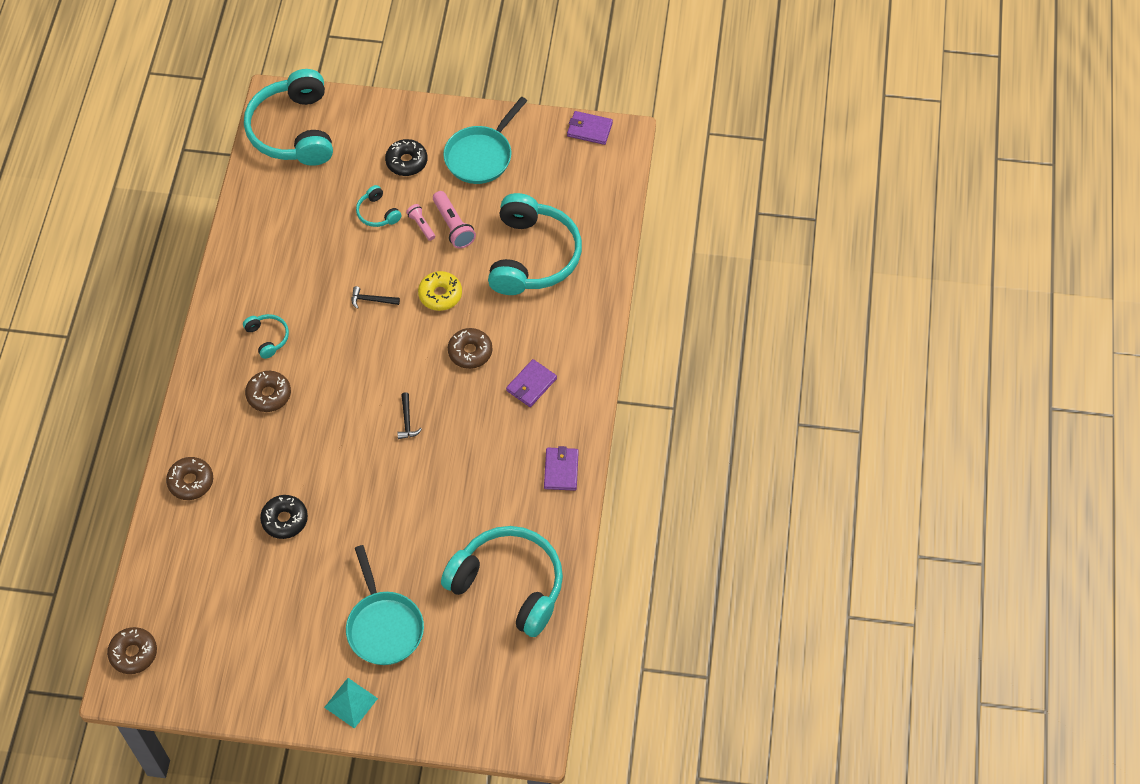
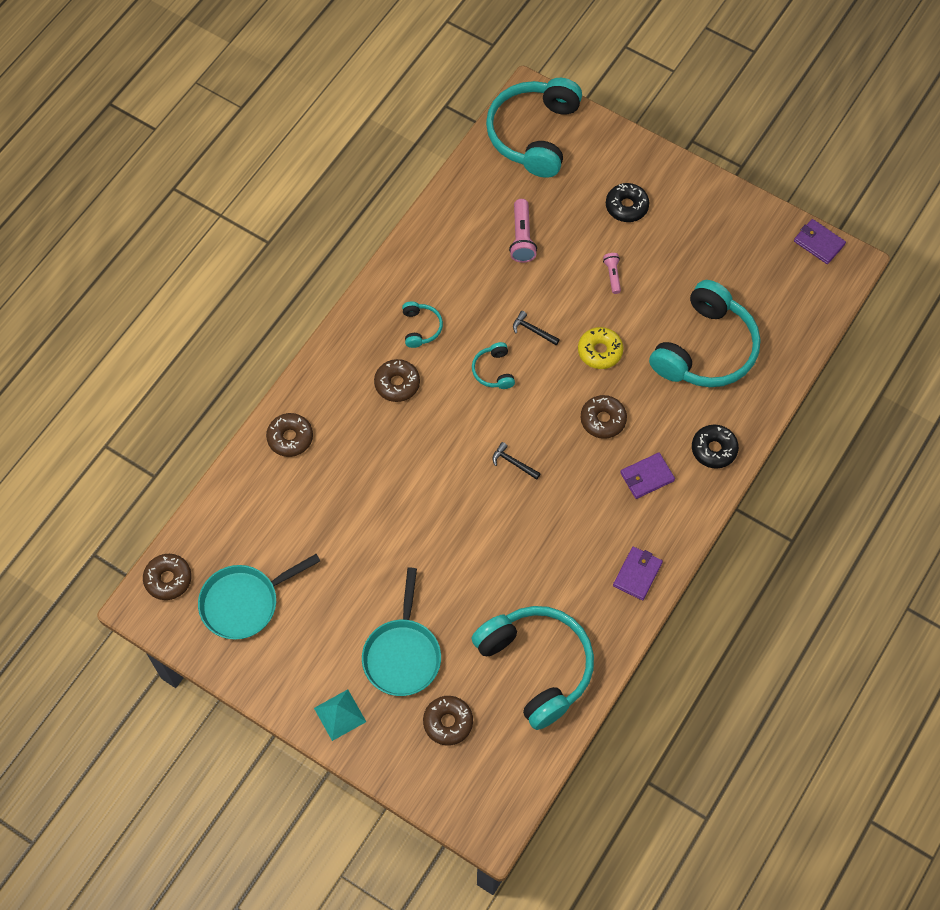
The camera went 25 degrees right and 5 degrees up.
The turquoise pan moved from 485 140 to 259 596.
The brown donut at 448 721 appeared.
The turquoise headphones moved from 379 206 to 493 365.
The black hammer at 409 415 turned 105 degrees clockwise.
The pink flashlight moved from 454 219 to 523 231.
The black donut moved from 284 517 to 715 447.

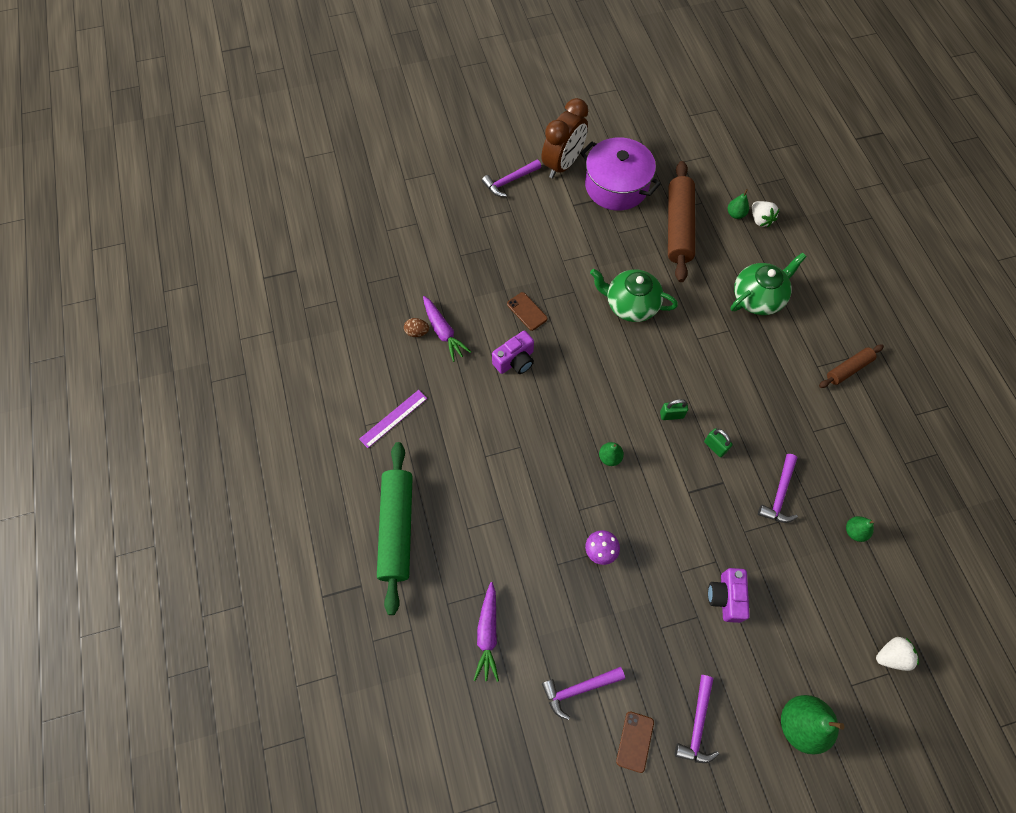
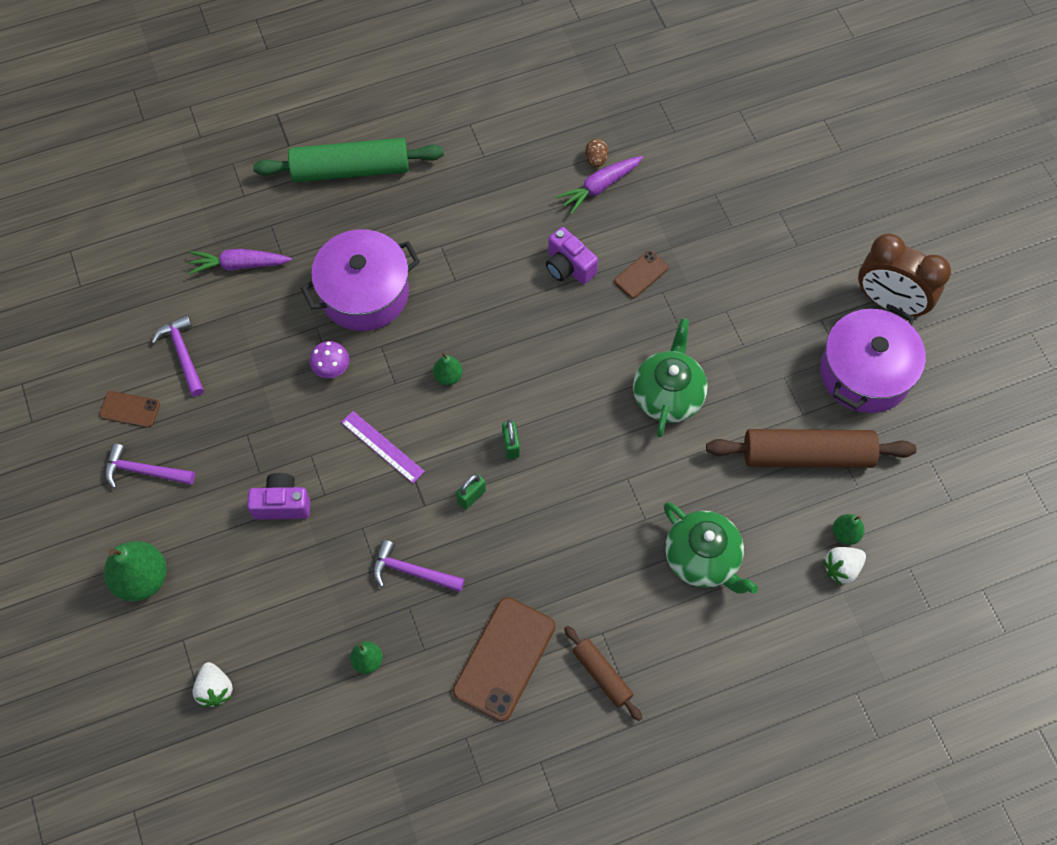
The camera went 85 degrees right and 0 degrees up.
The purple pot at 360 280 appeared.
The purple ruler moved from 393 419 to 383 447.
The brown phone at 504 659 appeared.
The purple hammer at 511 178 disappeared.

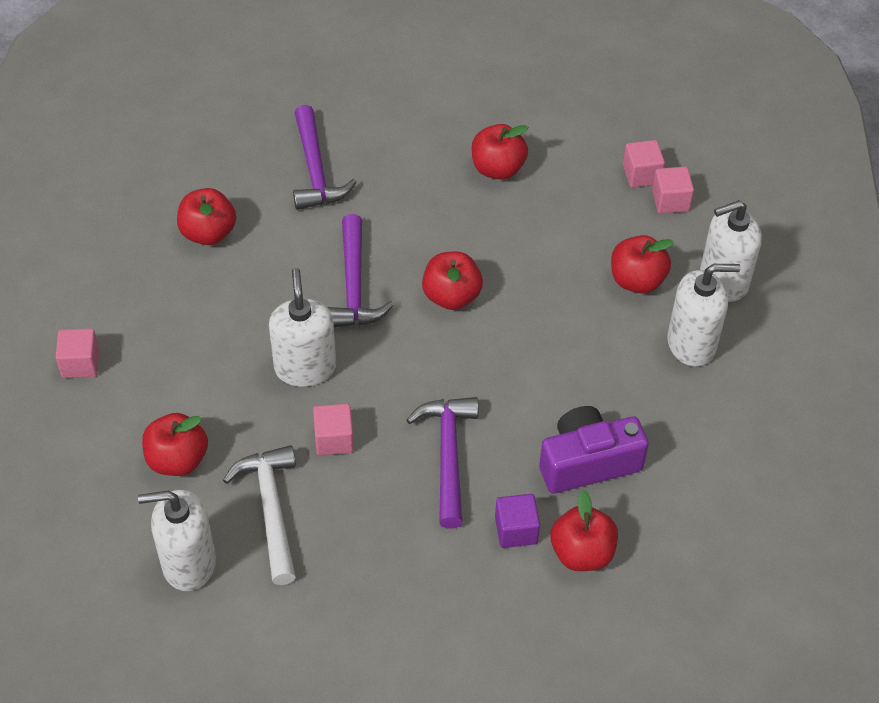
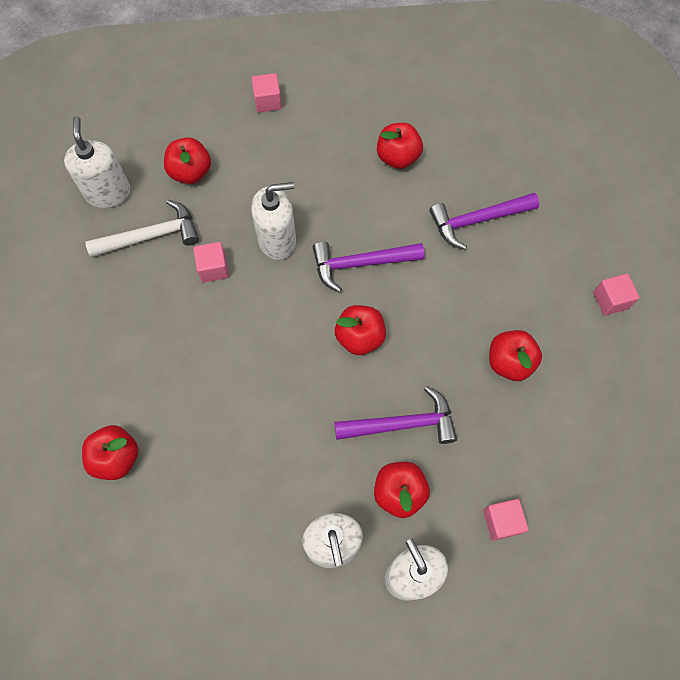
The camera went 85 degrees right and 15 degrees up.
The purple hammer moved from 442 463 to 395 415.
The pink cube moved from 644 164 to 616 295.
The purple cube at 517 521 disappeared.
The purple camera at 594 449 disappeared.

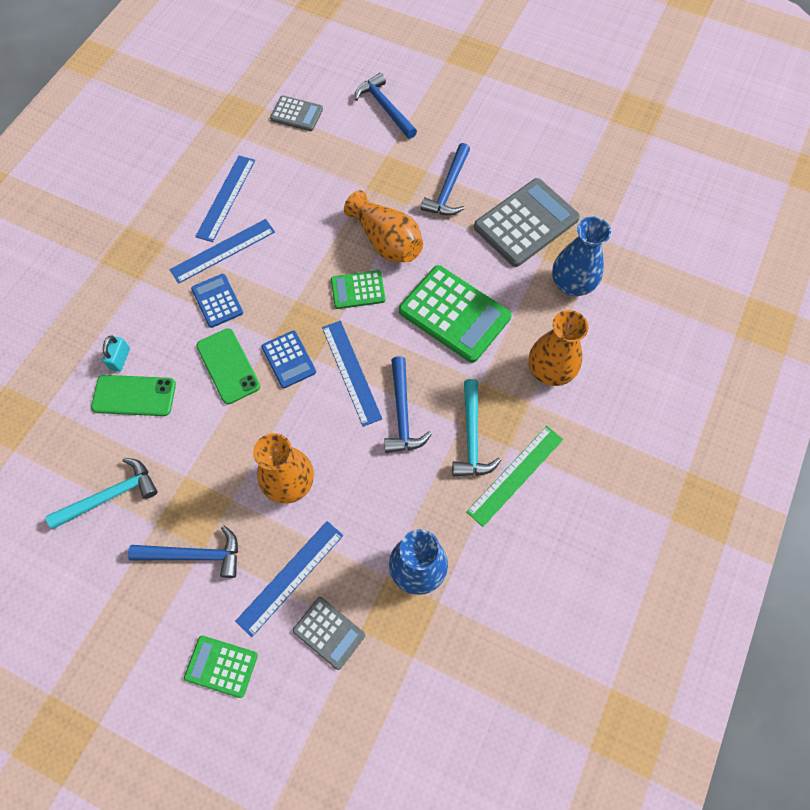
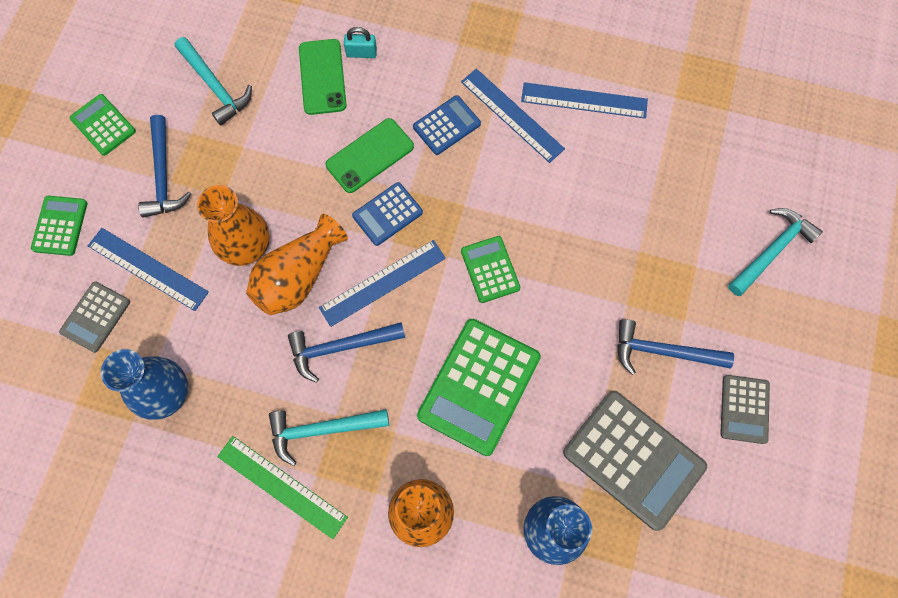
The camera went 80 degrees right and 5 degrees up.
The green calculator at 103 125 appeared.
The orange vase moved from 383 226 to 297 264.
The grey calculator moved from 296 113 to 745 409.
The blue hammer at 386 106 became the turquoise hammer at 775 252.

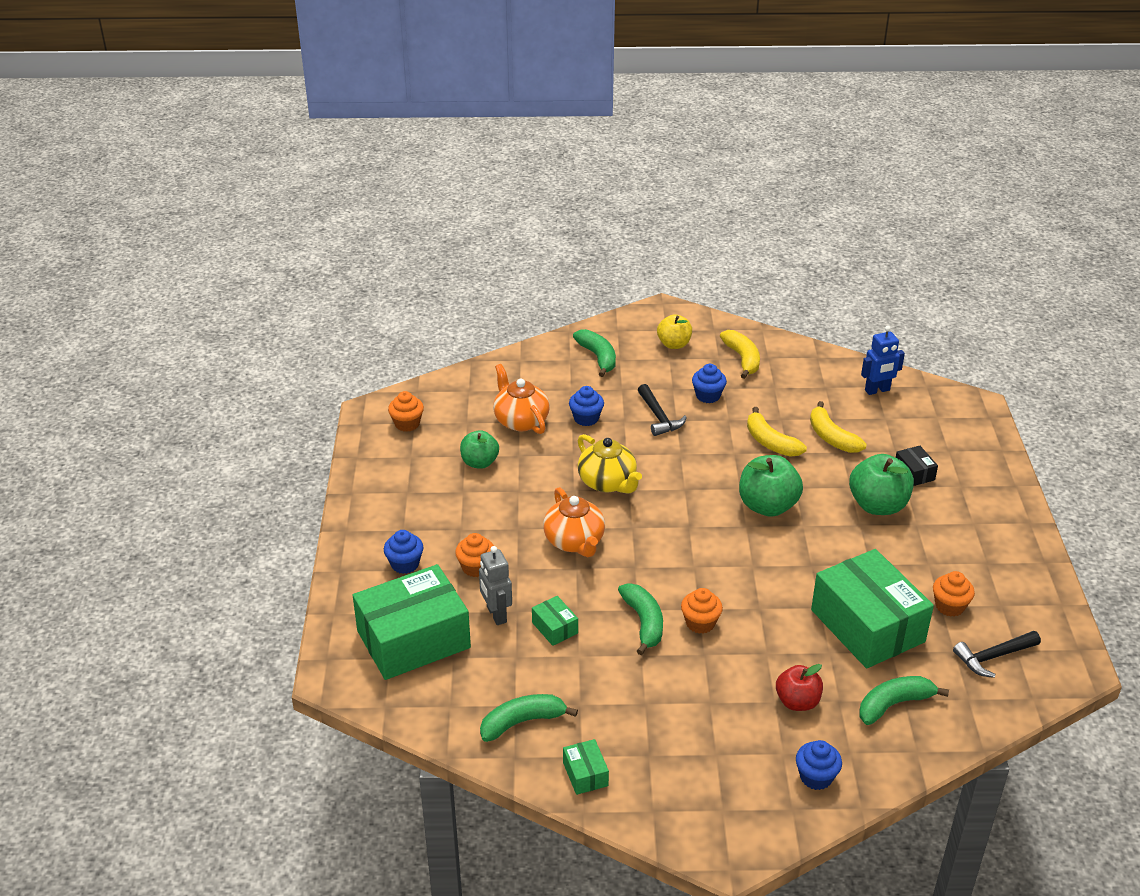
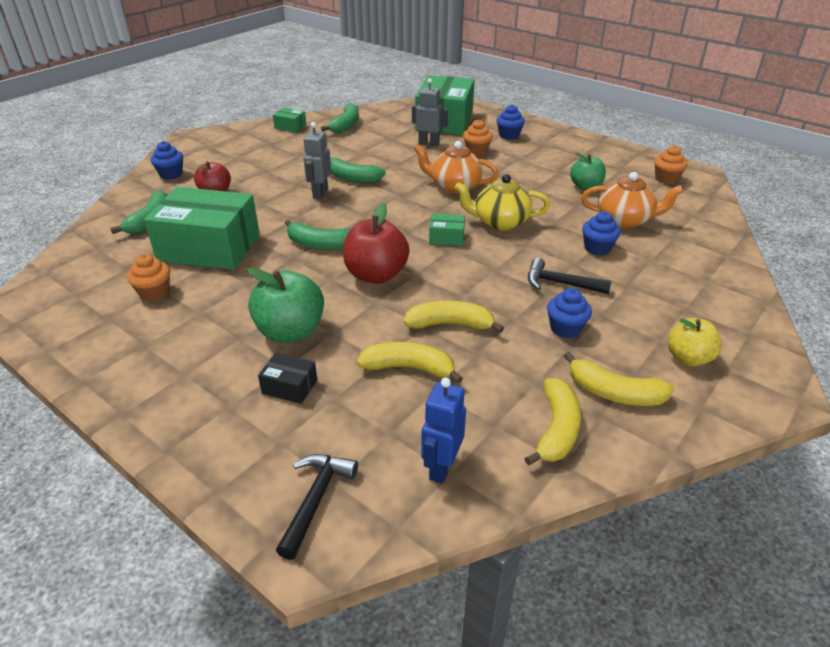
The camera went 130 degrees right and 0 degrees up.
The black hammer moved from 997 654 to 317 507.
The green banana moved from 594 353 to 318 235.
The orange cupcake at 702 611 was replaced by the grey robot at 317 160.
The green apple at 771 486 became the red apple at 376 243.
The green box moved from 555 621 to 447 230.
The yellow banana at 553 422 appeared.

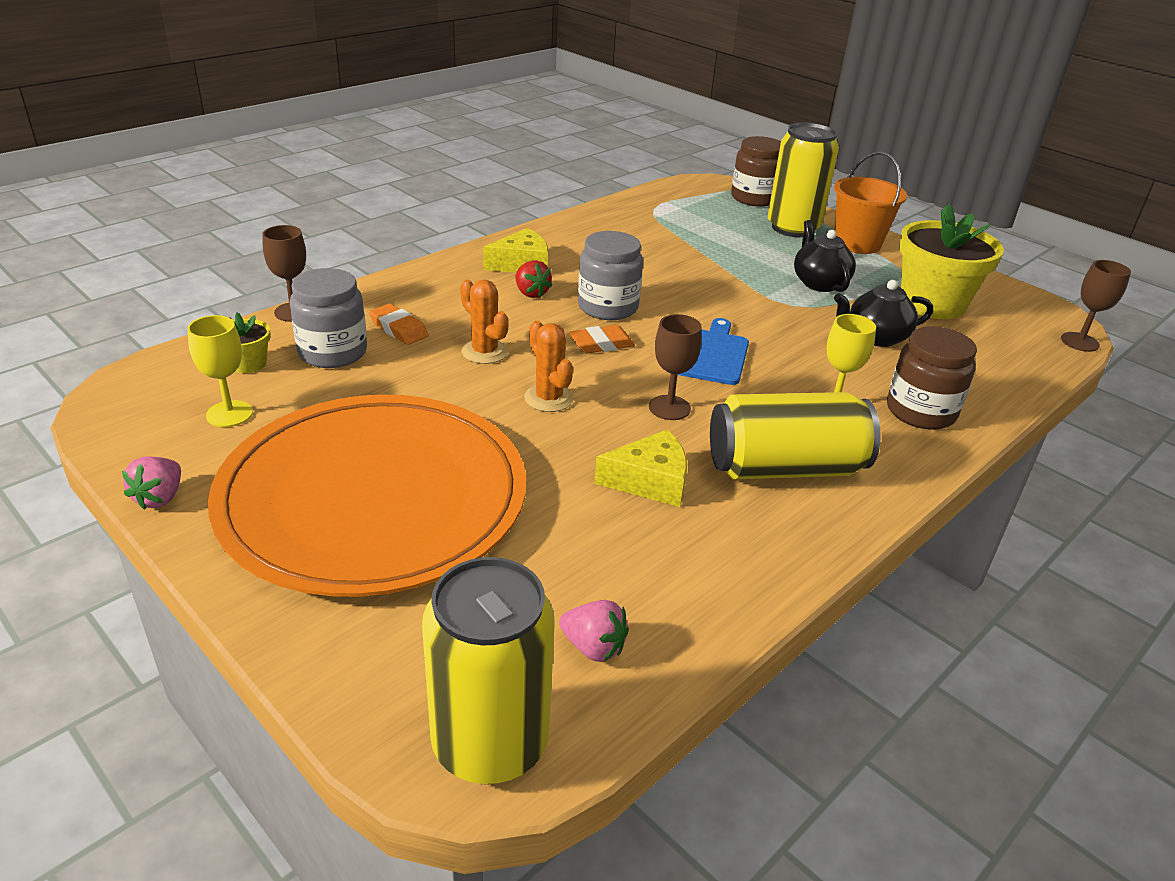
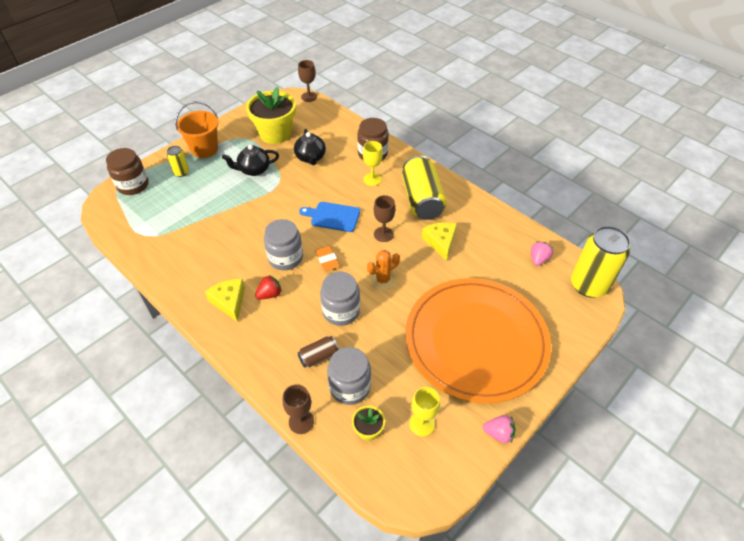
The camera went 90 degrees left and 15 degrees up.
The yellow can at 803 179 changed to 0.48 times the size.
The orange eraser at 399 324 was replaced by the brown can at 318 352.
The orange cactus at 484 321 was replaced by the grey jar at 340 299.

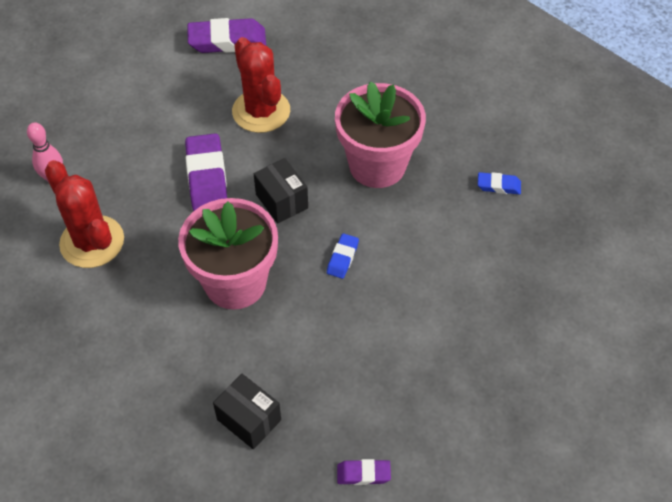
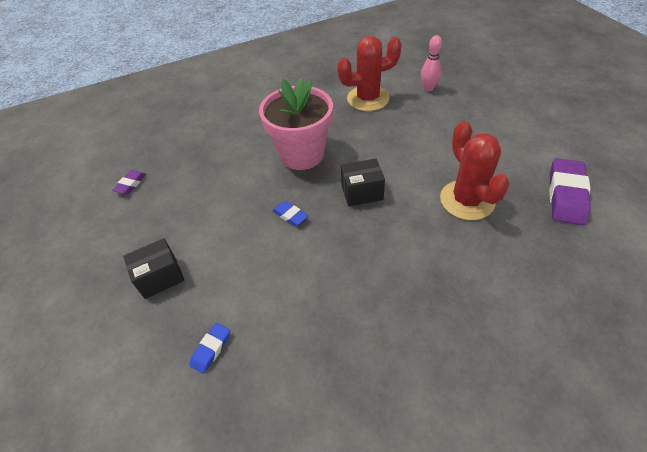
The camera went 115 degrees right and 5 degrees down.
The black box moved from 247 411 to 154 268.
The blue eraser moved from 499 183 to 210 348.
The red cactus at 261 85 turned 75 degrees clockwise.
The purple eraser at 206 172 disappeared.
The pink flower pot at 380 134 disappeared.

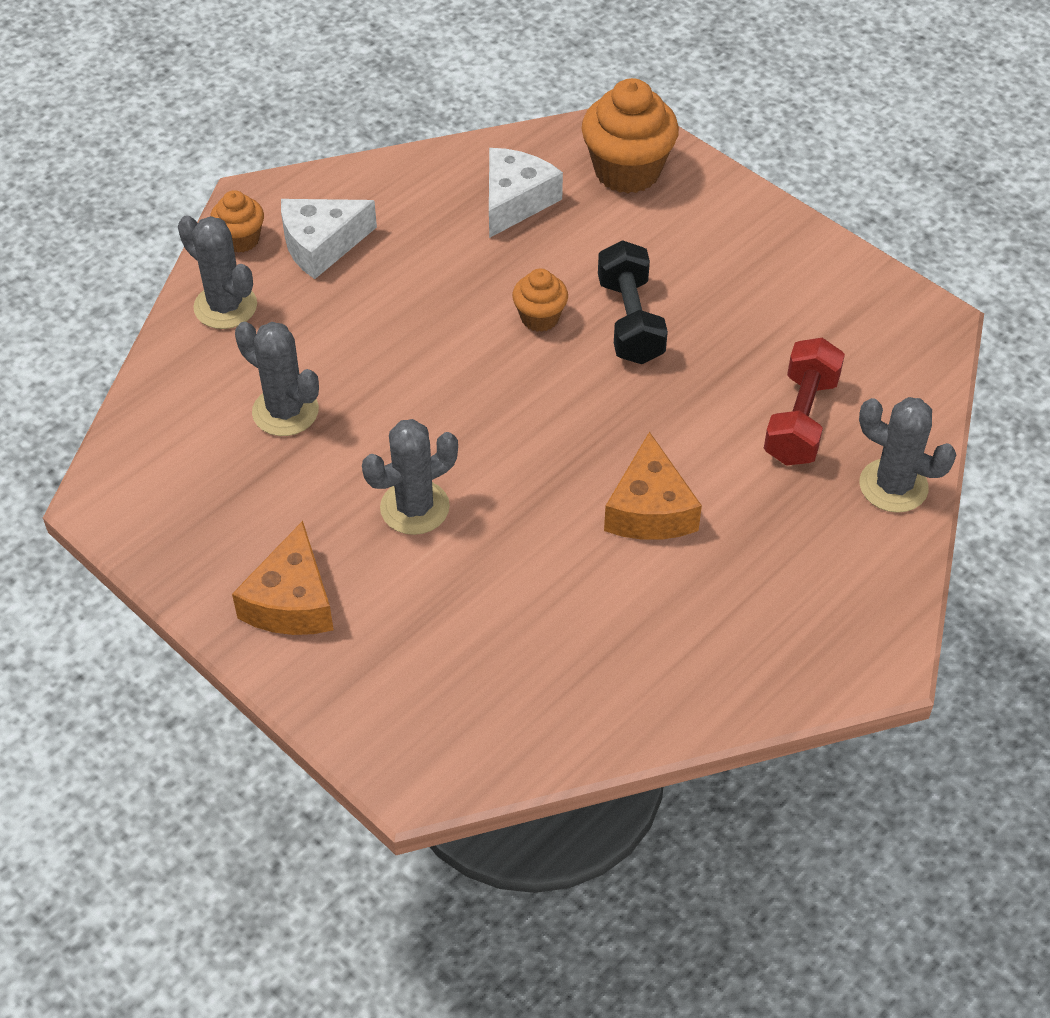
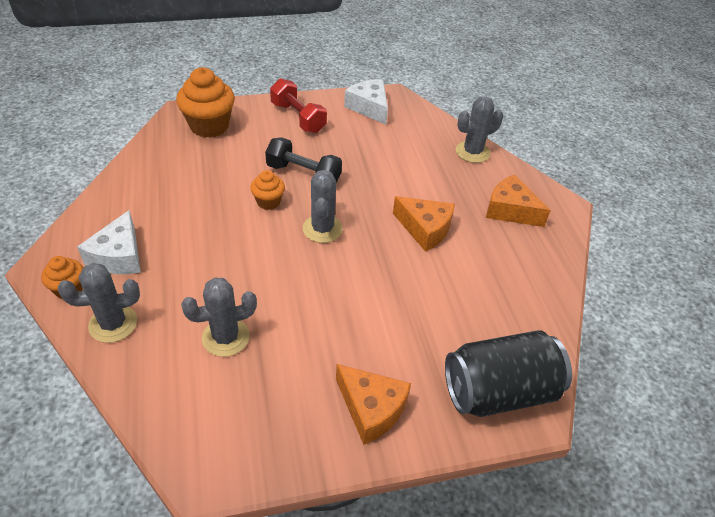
The camera went 60 degrees left and 5 degrees down.
The red dumbbell moved from 804 402 to 298 105.
The grey cactus moved from 410 477 to 323 206.
The white cheese moved from 526 193 to 366 102.
The black can at 508 373 appeared.
The orange cheese at 518 200 appeared.

